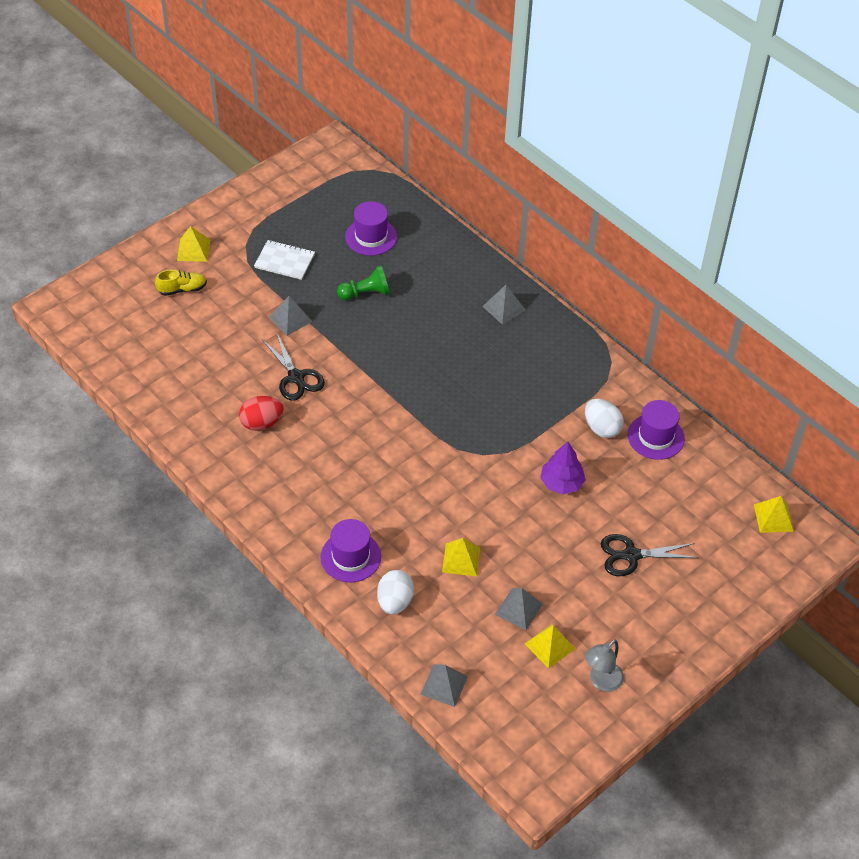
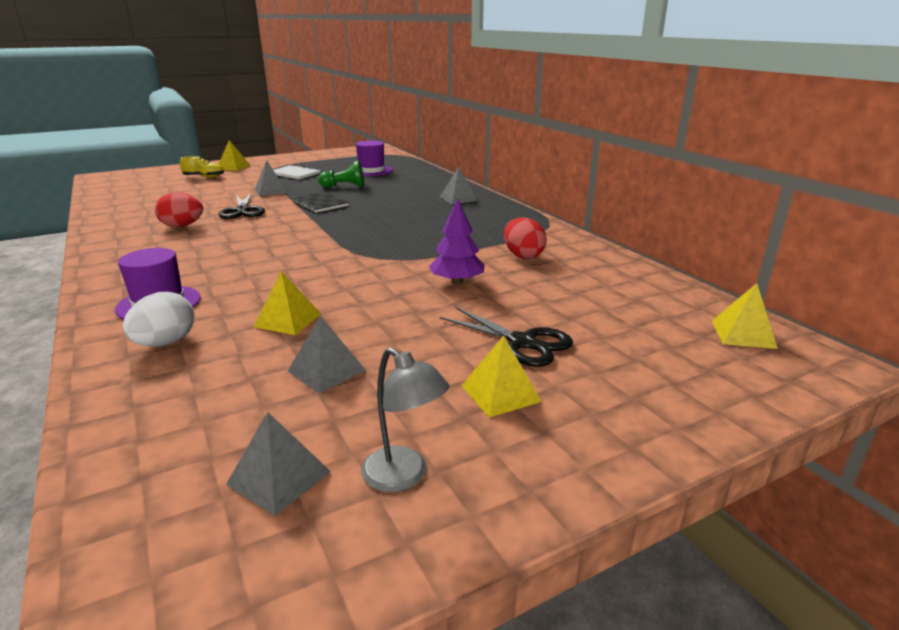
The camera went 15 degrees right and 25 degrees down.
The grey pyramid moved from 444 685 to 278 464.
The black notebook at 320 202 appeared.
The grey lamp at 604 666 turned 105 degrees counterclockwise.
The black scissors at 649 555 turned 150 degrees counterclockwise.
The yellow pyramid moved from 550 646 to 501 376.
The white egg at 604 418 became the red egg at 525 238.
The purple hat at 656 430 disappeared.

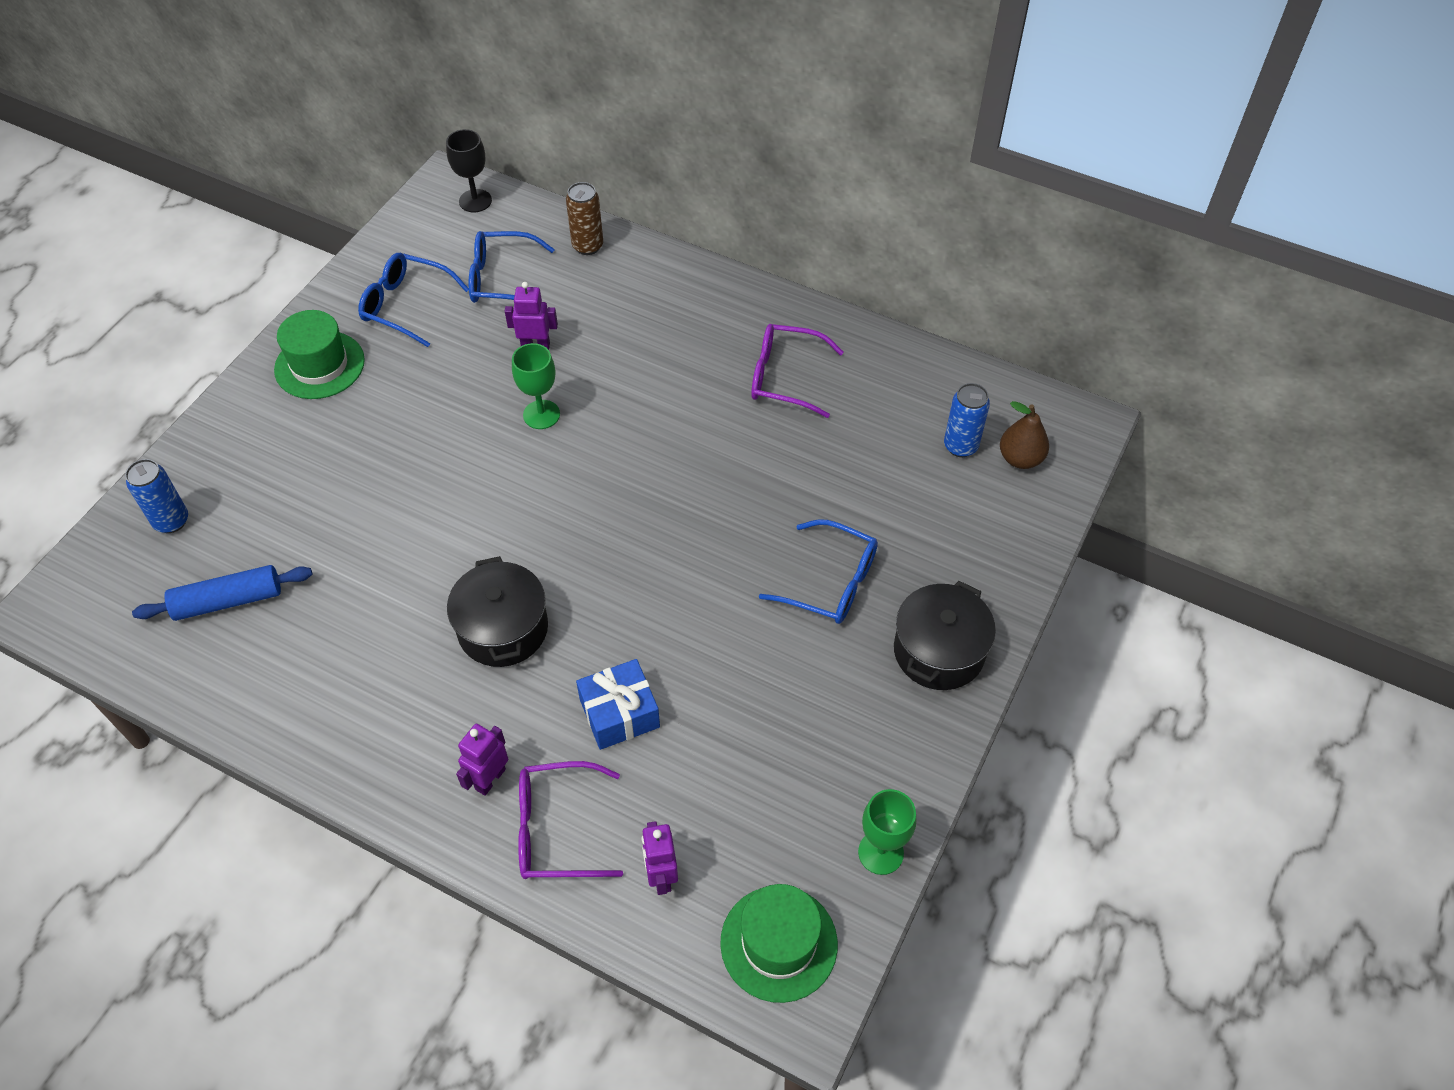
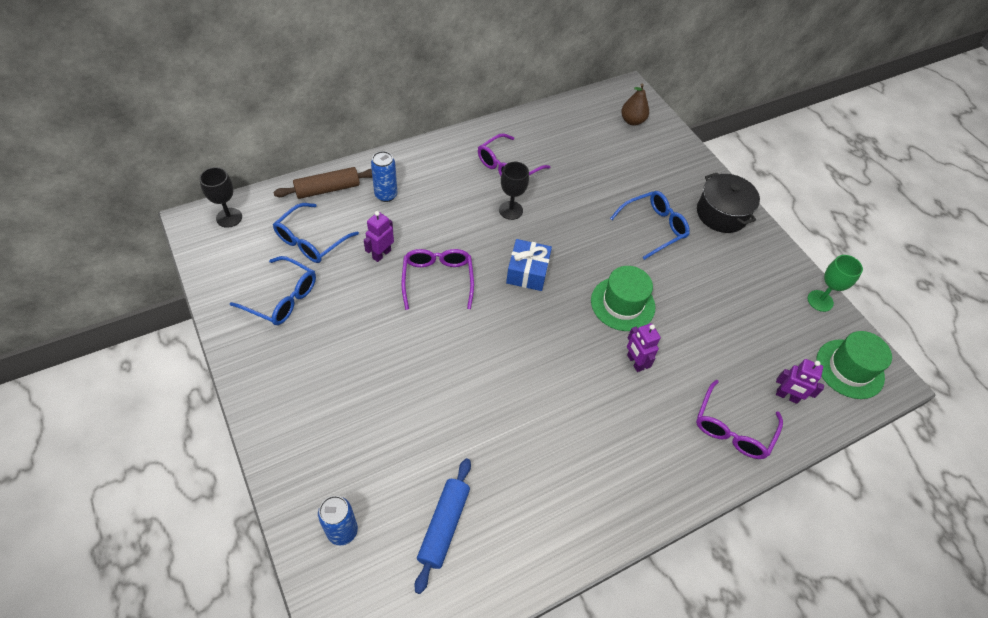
The camera went 60 degrees left and 0 degrees up.
The blue glasses at 413 300 turned 120 degrees counterclockwise.
The brown can at 584 218 was replaced by the brown rolling pin at 322 183.
The blue can moved from 967 420 to 384 176.
The green goblet at 536 386 was replaced by the purple glasses at 438 279.
The black goblet at 514 191 appeared.
The blue gift moved from 618 704 to 529 265.
The green hat moved from 319 354 to 623 298.
The purple robot moved from 482 760 to 644 347.
The black pot at 497 611 disappeared.

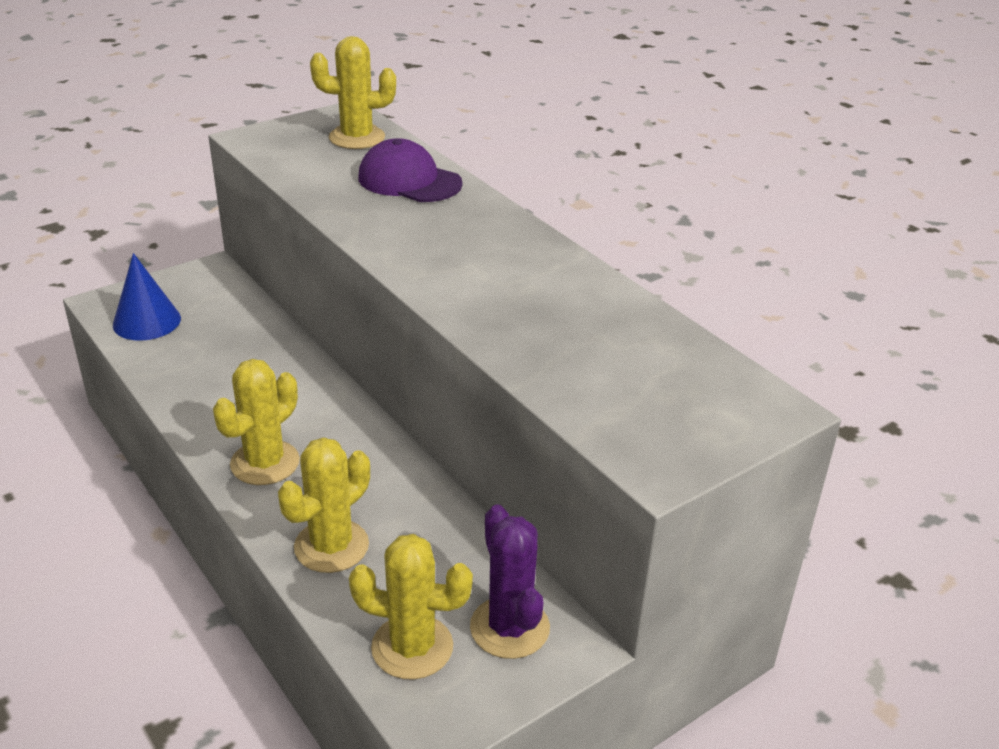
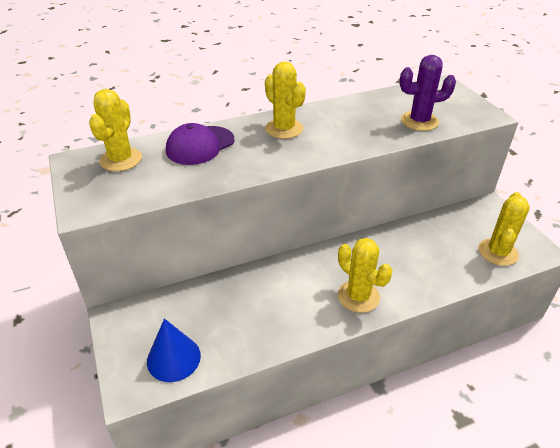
The camera went 75 degrees left and 5 degrees up.
The yellow cactus moved from 324 505 to 285 100.
The purple cactus moved from 510 581 to 428 93.

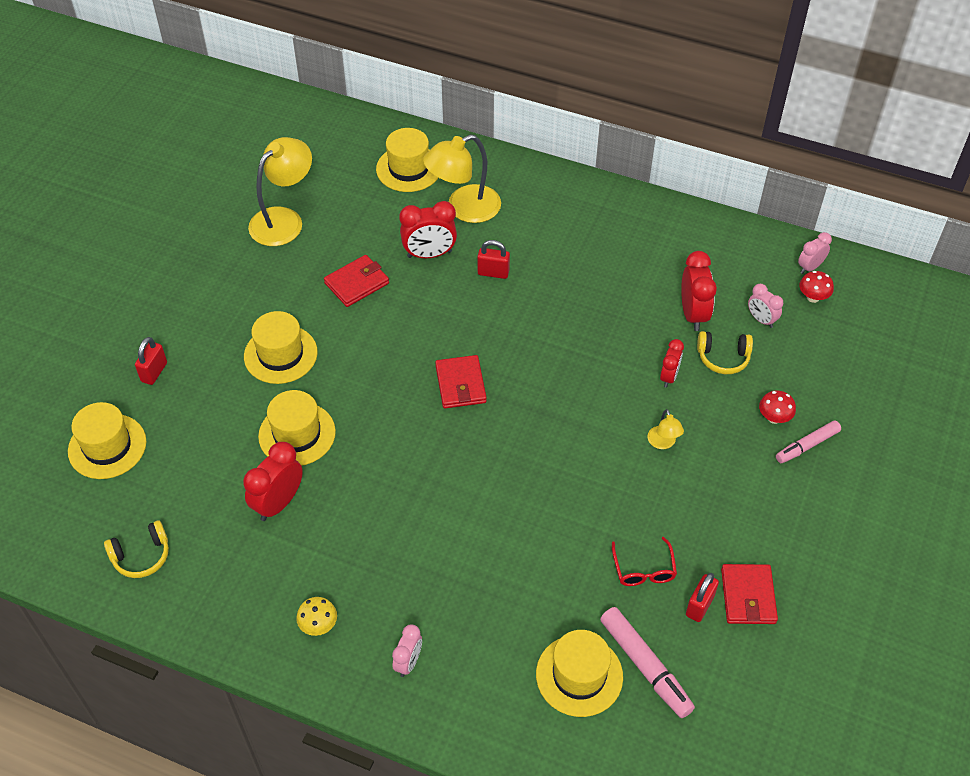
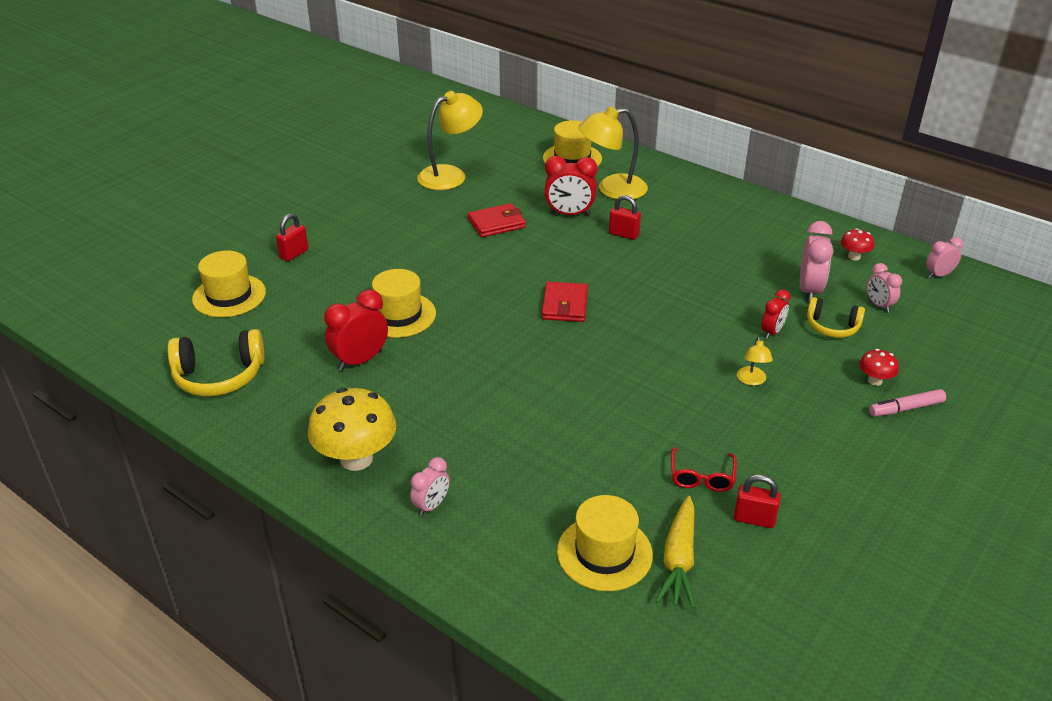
The camera went 15 degrees right and 15 degrees down.
The yellow headphones at 136 549 changed to 1.57 times the size.
The yellow mushroom at 316 616 changed to 2.08 times the size.
The pink marker at 647 662 was replaced by the yellow carrot at 675 552.
The red padlock at 702 597 turned 60 degrees clockwise.
The red clock at 699 291 became the pink clock at 816 261.
The red mushroom moved from 816 287 to 857 244.
The yellow hat at 281 347 disappeared.
The red wallet at 749 594 disappeared.

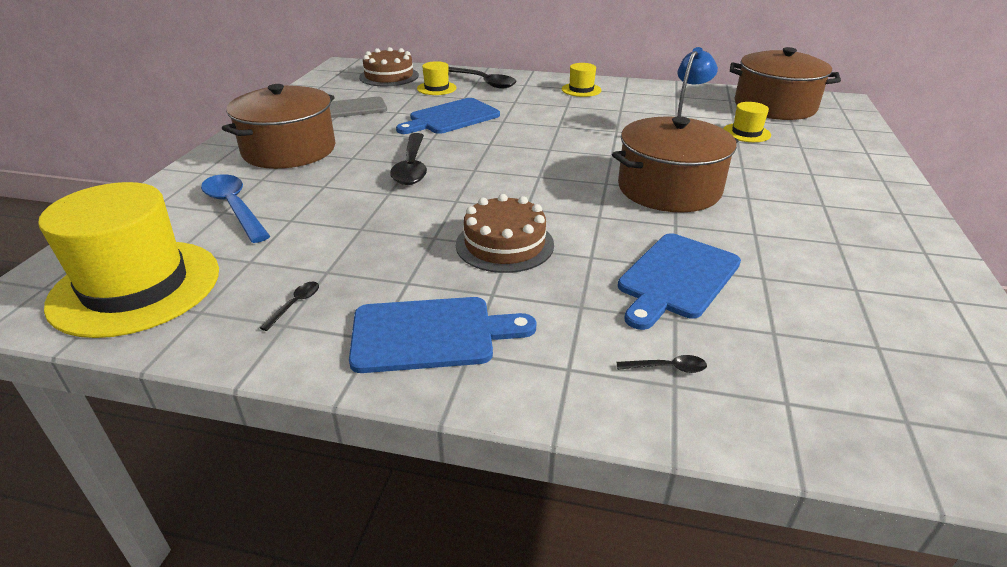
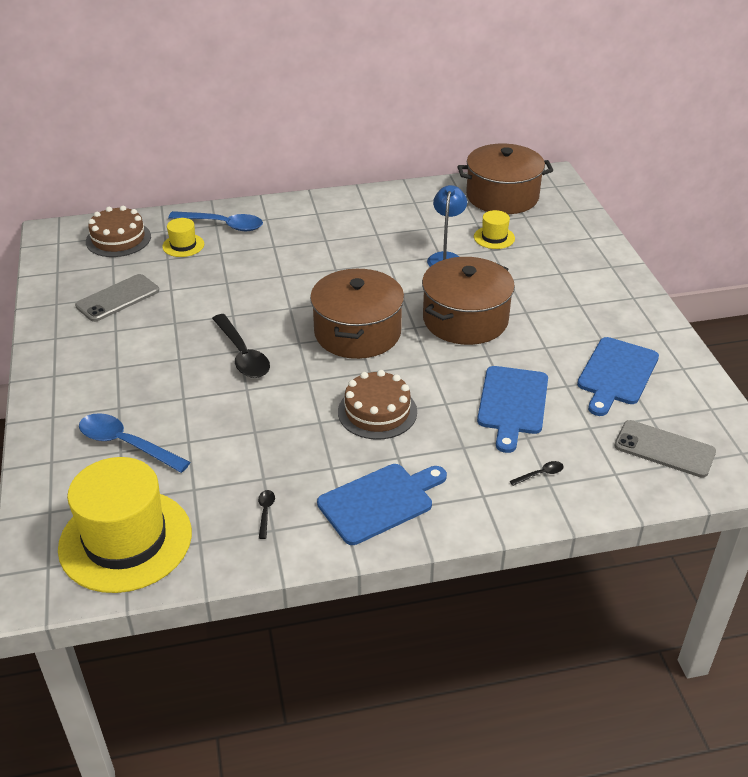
The camera went 25 degrees left and 5 degrees up.
The black spoon at 482 77 became the blue spoon at 215 221.
The brown pot moved from 278 126 to 357 314.
The blue cutting board moved from 448 116 to 618 376.
The grey phone at 665 448 appeared.
The yellow hat at 582 80 disappeared.

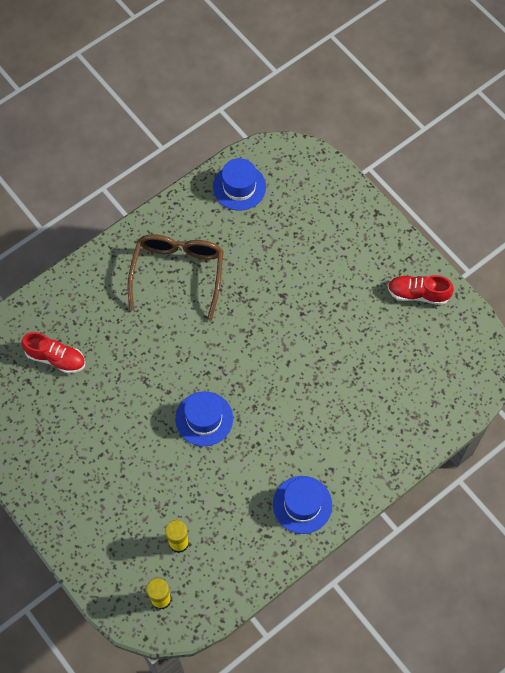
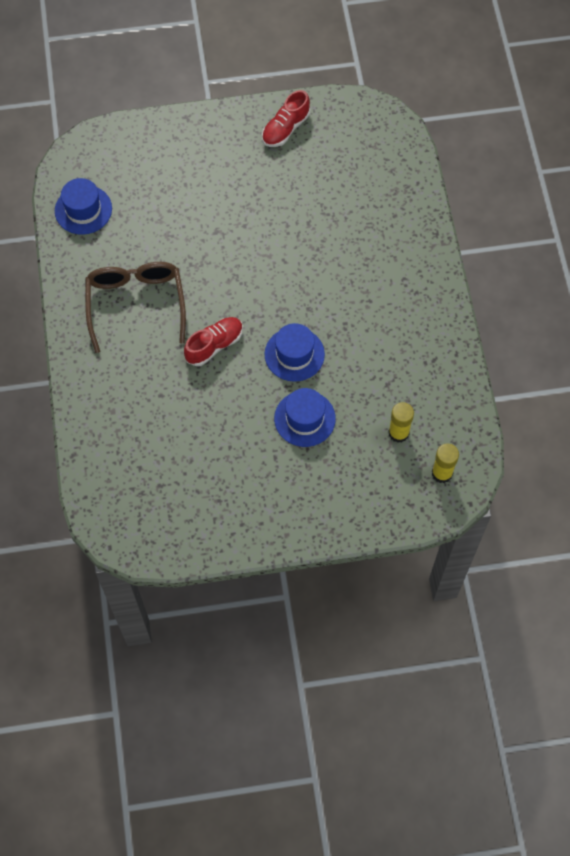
The camera went 60 degrees left and 0 degrees up.
The brown glasses at 175 277 turned 45 degrees clockwise.
The red shoe moved from 53 353 to 213 341.
The blue hat moved from 302 505 to 305 417.

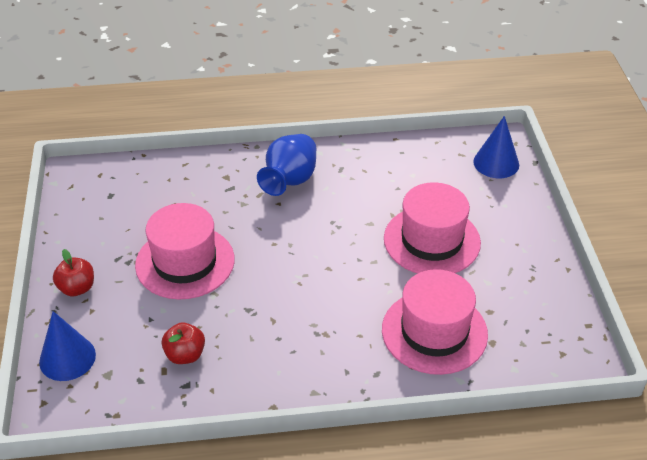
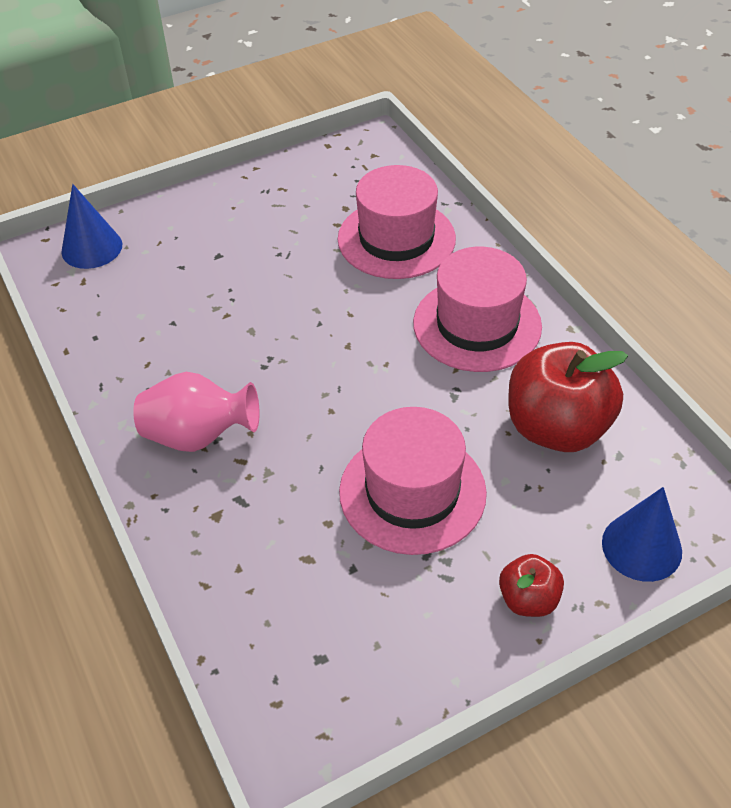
The camera went 110 degrees left and 5 degrees up.
The blue vase at 287 165 became the pink vase at 196 412.
The pink hat moved from 432 228 to 477 309.
The red apple at 183 343 changed to 1.99 times the size.

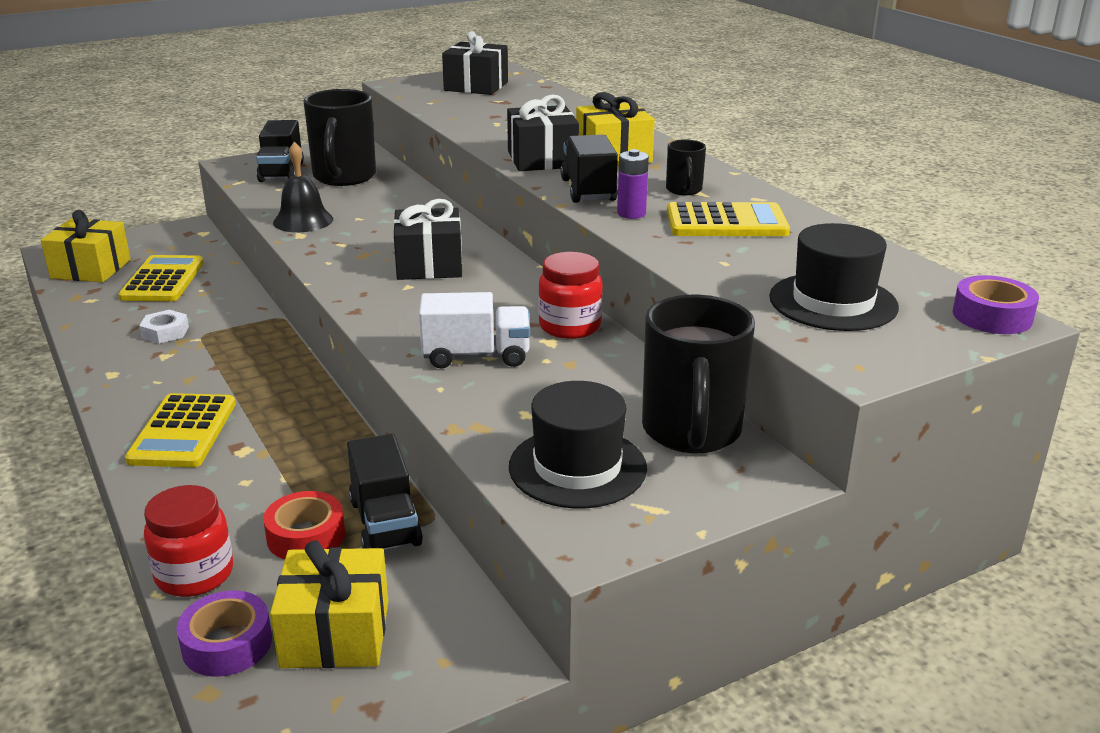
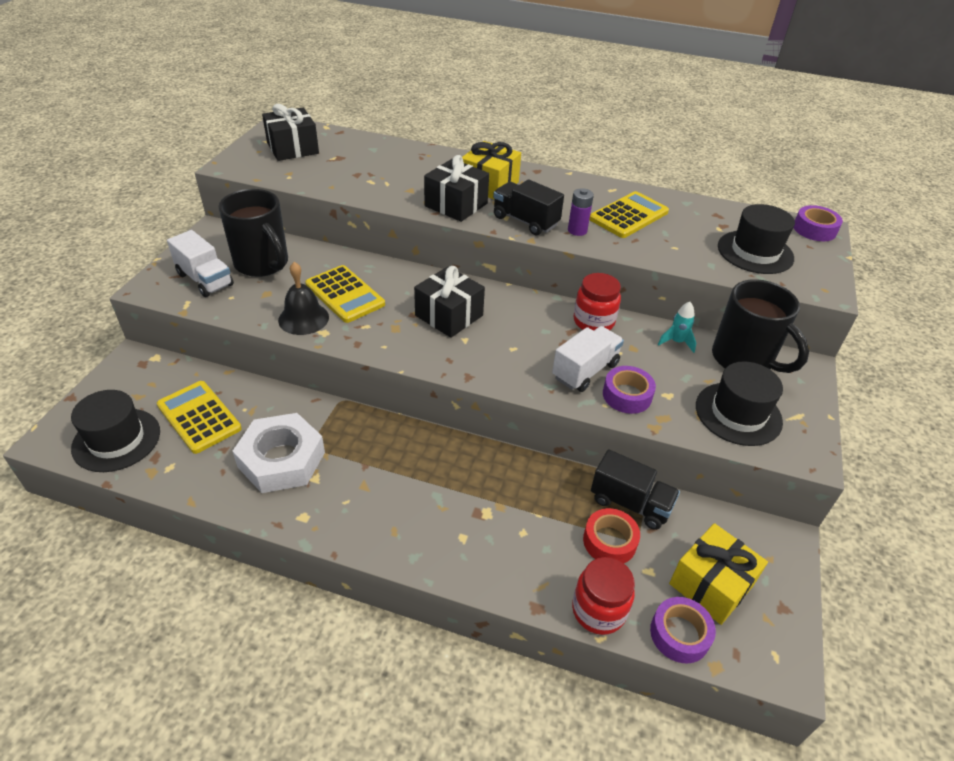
The camera went 45 degrees left and 15 degrees up.
The yellow gift at 86 246 was replaced by the black hat at 115 431.
The black truck at 280 151 became the white truck at 200 263.
The white nut at 164 327 changed to 2.12 times the size.
The yellow calculator moved from 180 430 to 345 294.
The purple tape at 629 390 appeared.
The turquoise rocket at 677 327 appeared.
The black mug at 686 167 disappeared.

